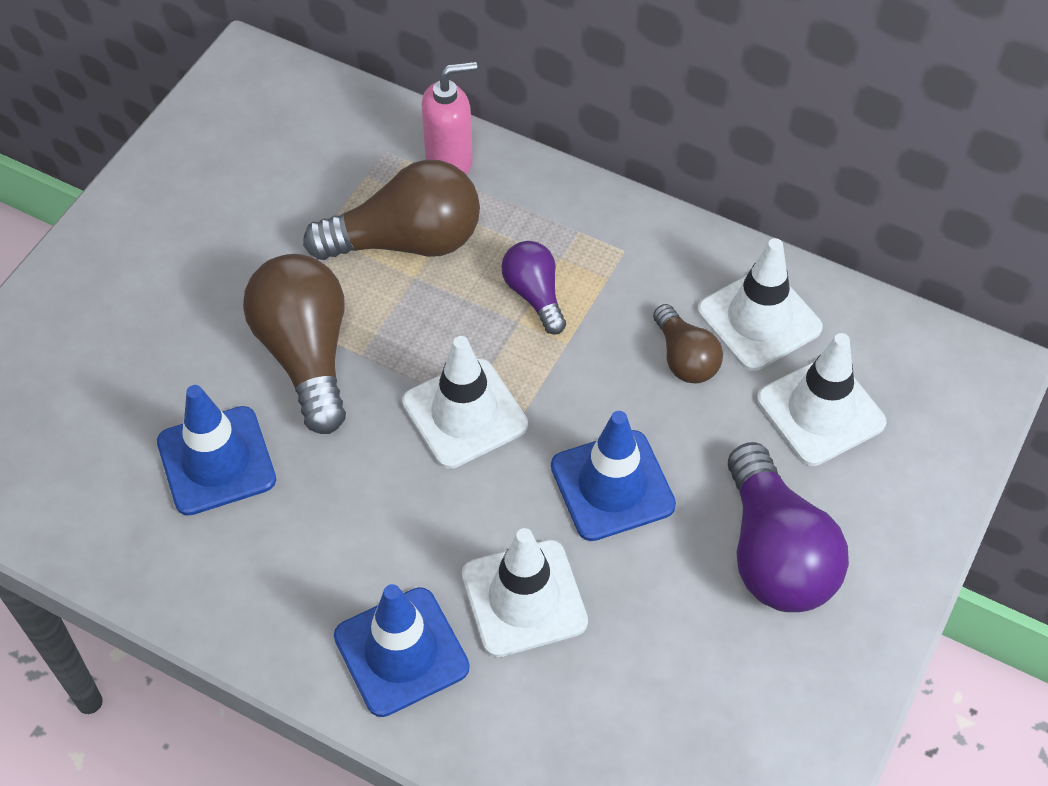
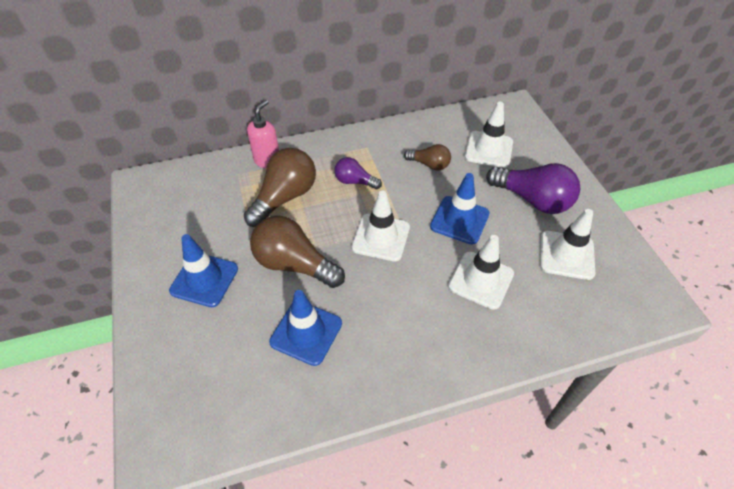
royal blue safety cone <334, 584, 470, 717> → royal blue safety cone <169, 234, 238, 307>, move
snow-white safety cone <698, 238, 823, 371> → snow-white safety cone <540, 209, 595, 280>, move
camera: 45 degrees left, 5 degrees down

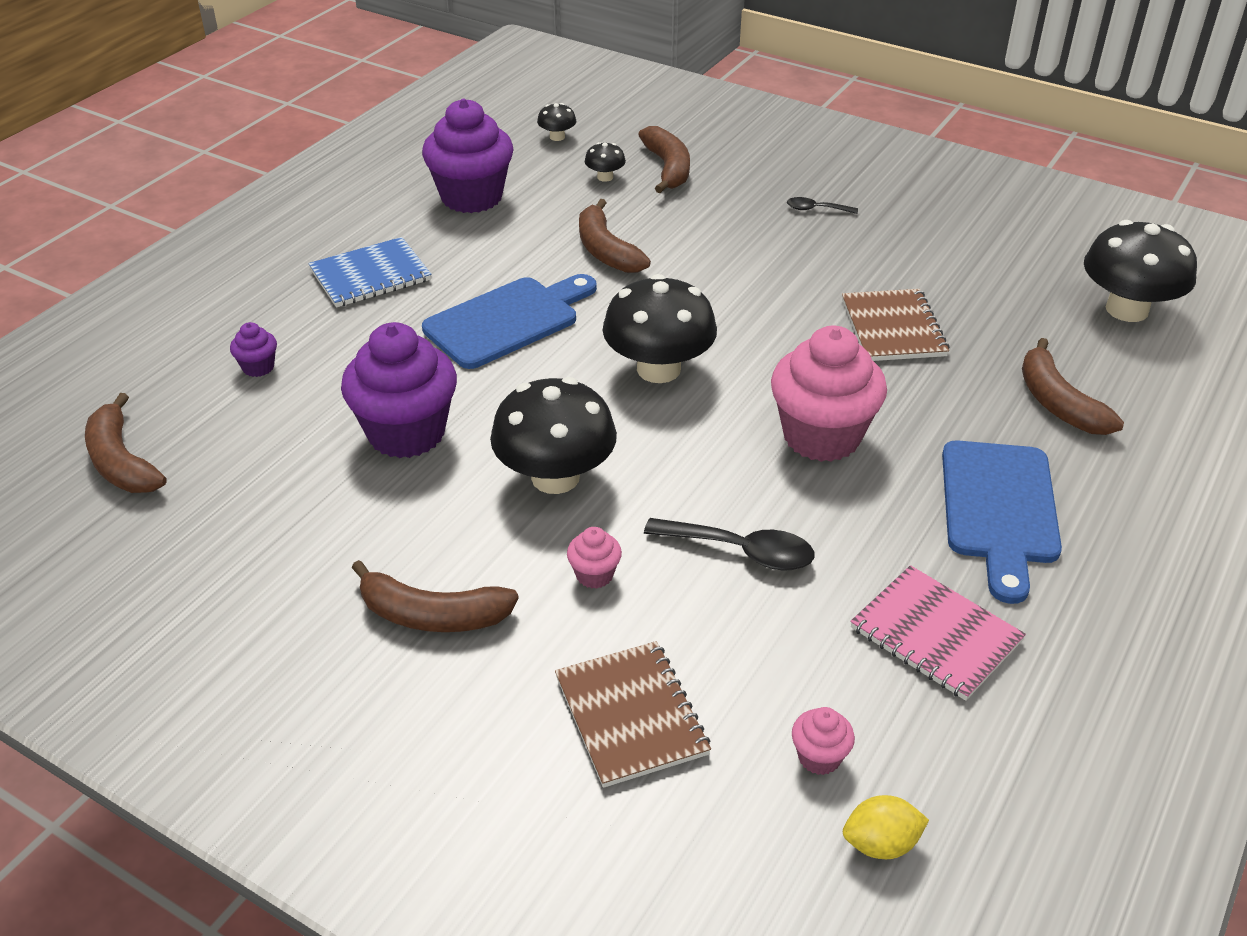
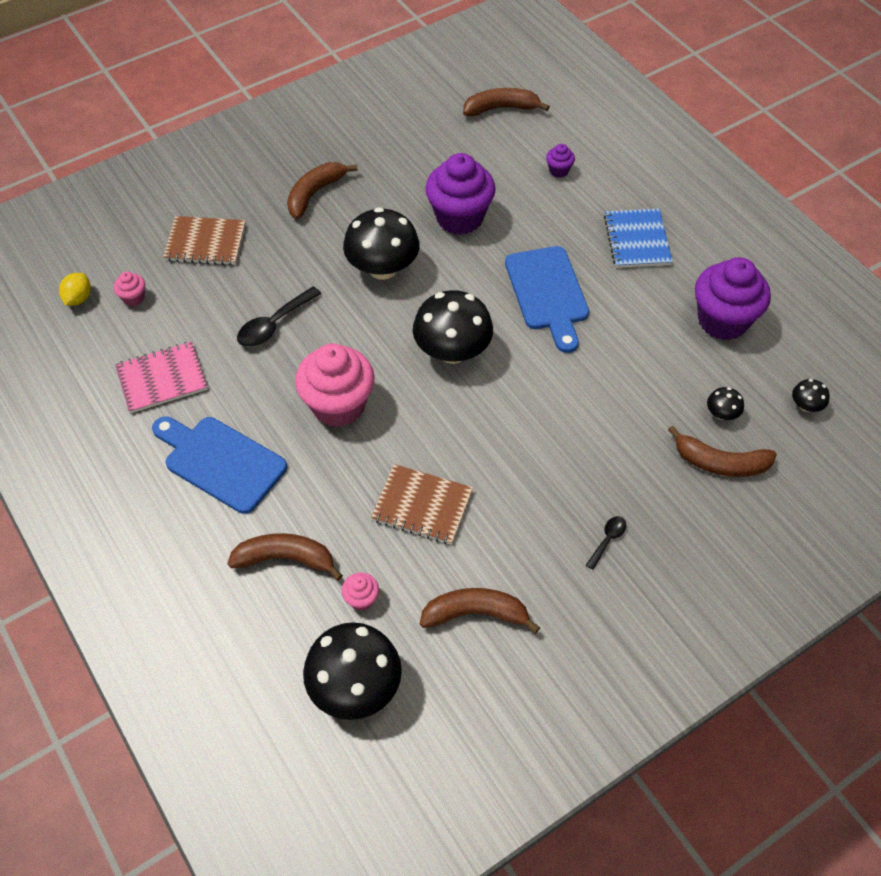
rose-pink cupcake <567, 527, 622, 589> → rose-pink cupcake <342, 573, 379, 611>, move
russet banana fruit <579, 199, 651, 273> → russet banana fruit <420, 588, 540, 634>, move
camera: 115 degrees right, 15 degrees up

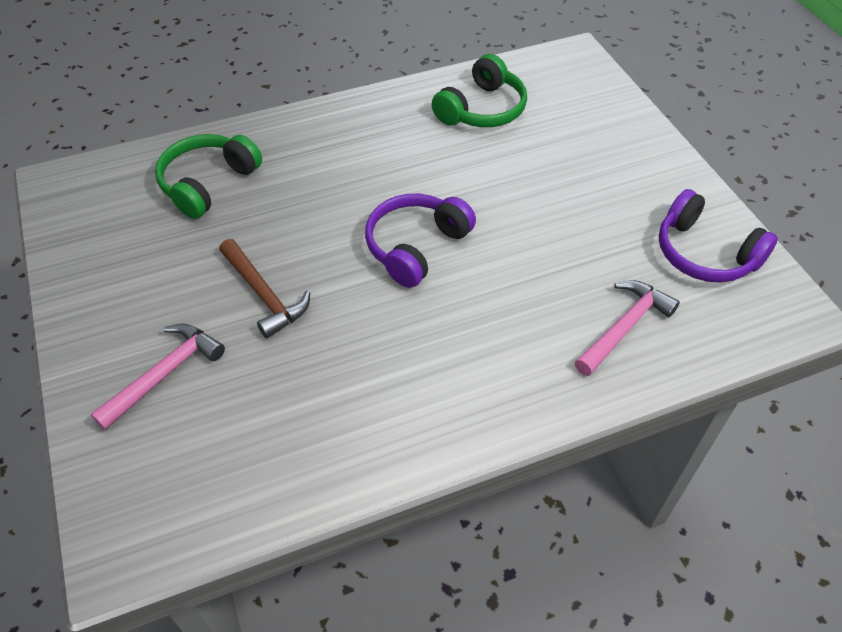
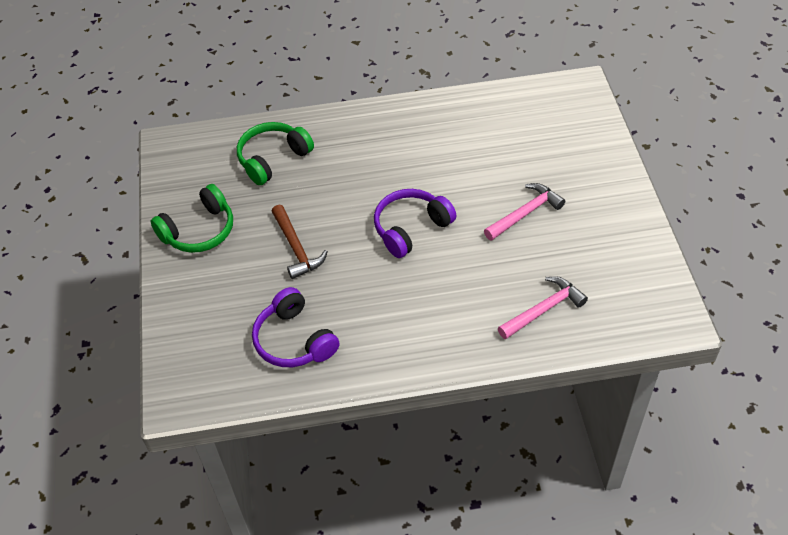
rose-pink hammer <91, 324, 225, 430> → rose-pink hammer <484, 183, 565, 241>, move
leaf-green over-ear headphones <432, 54, 527, 127> → leaf-green over-ear headphones <151, 184, 233, 253>, move
purple over-ear headphones <659, 189, 778, 283> → purple over-ear headphones <252, 287, 339, 367>, move
camera: 15 degrees right, 0 degrees up

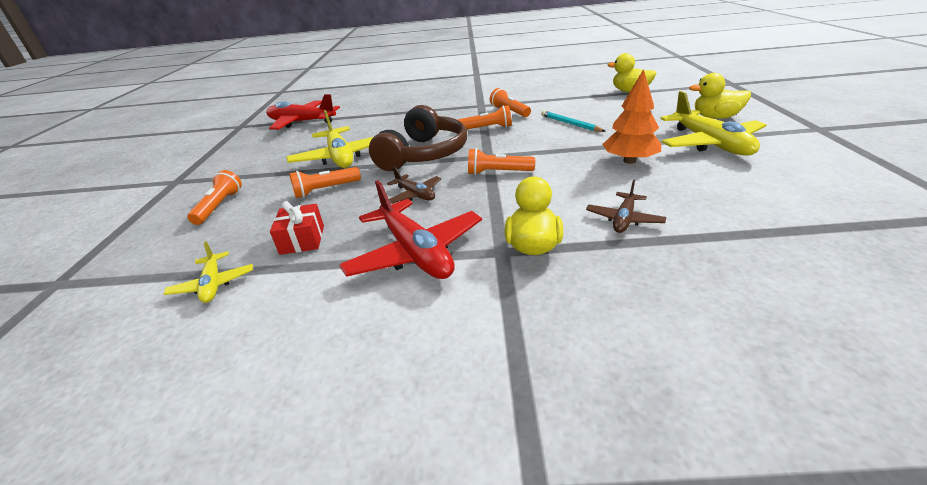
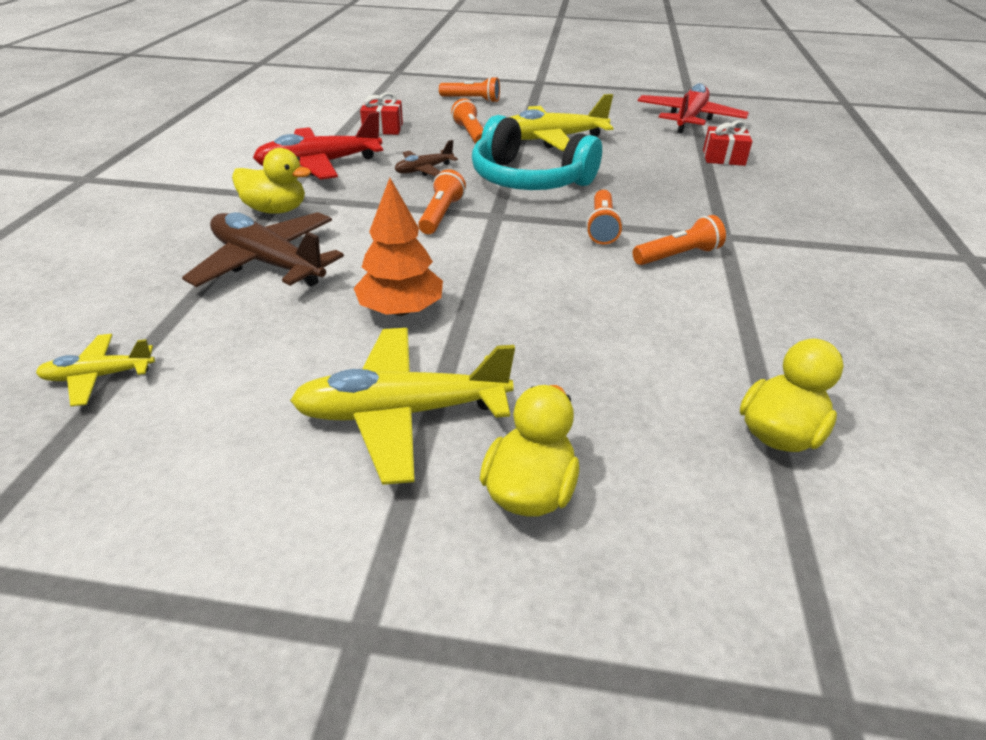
yellow plane <164, 241, 253, 303> → yellow plane <36, 334, 155, 407>, move
russet over-ear headphones <369, 105, 467, 171> → turquoise over-ear headphones <472, 115, 602, 190>
turquoise lead pencil <541, 111, 605, 132> → -
russet plane <586, 180, 666, 233> → russet plane <182, 212, 344, 287>, x1.90
- → red present <703, 120, 752, 166>
camera: 95 degrees right, 5 degrees up

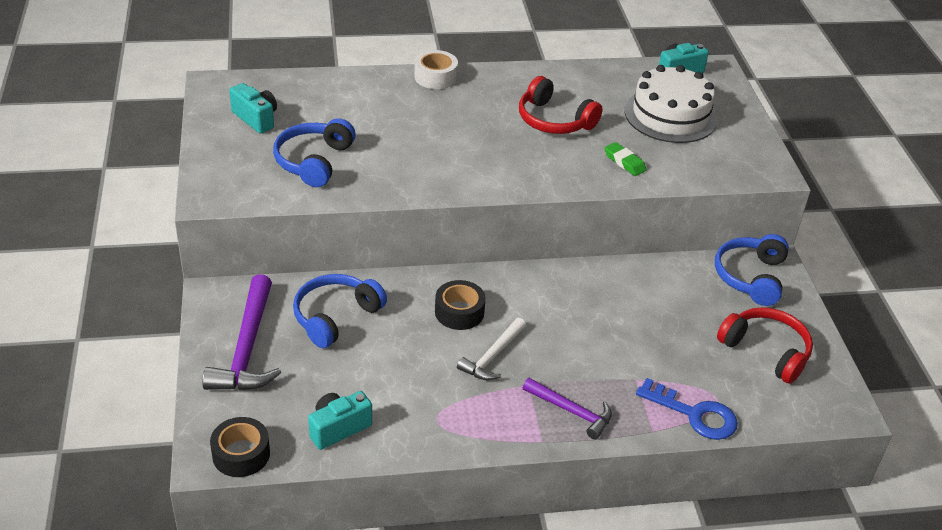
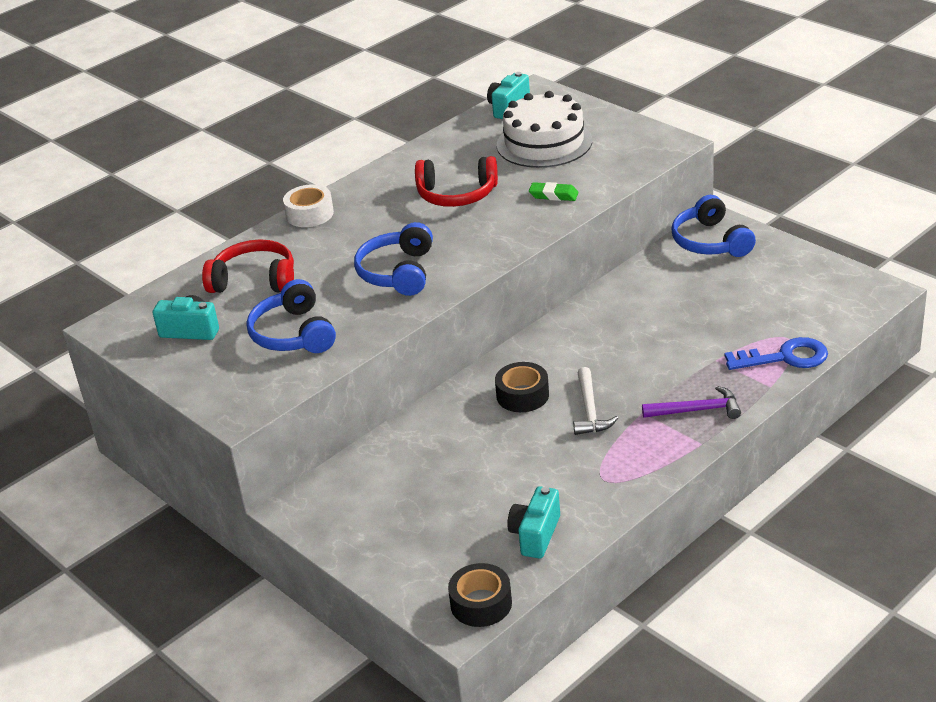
purple hammer <202, 274, 281, 391> → -
royal blue over-ear headphones <293, 274, 387, 348> → royal blue over-ear headphones <354, 222, 433, 296>, move
red over-ear headphones <717, 307, 813, 384> → red over-ear headphones <202, 239, 294, 293>, move
camera: 30 degrees left, 5 degrees down

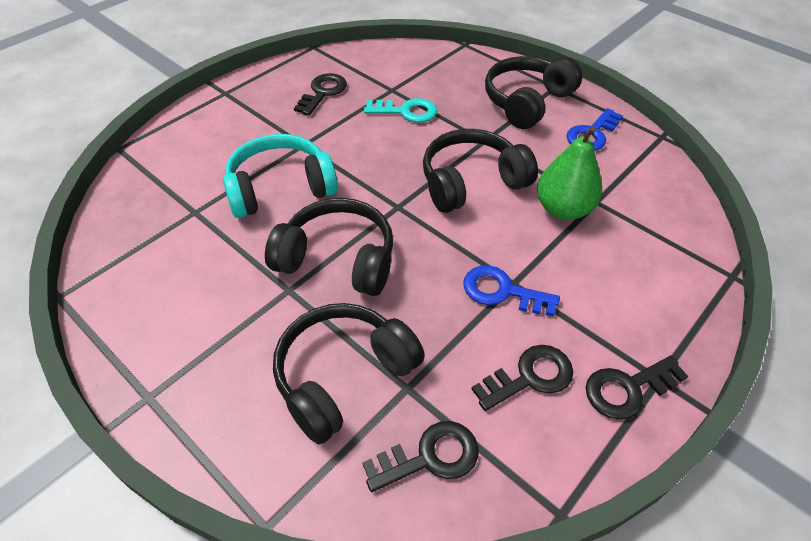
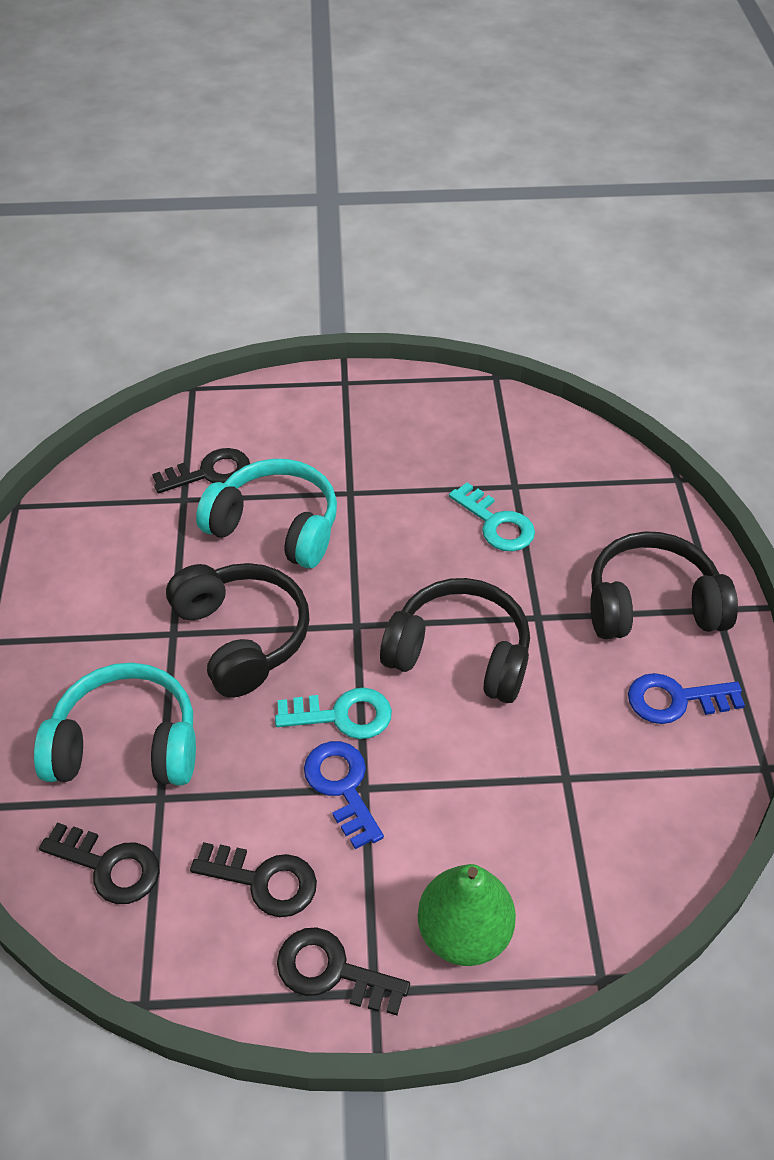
jet-black over-ear headphones <273, 303, 425, 444> → turquoise over-ear headphones <34, 663, 196, 786>
jet-black latchkey <294, 73, 347, 116> → jet-black latchkey <152, 448, 250, 493>, move
leaf-green pear <537, 126, 602, 220> → leaf-green pear <417, 864, 516, 966>, move
- → turquoise latchkey <275, 688, 392, 739>
camera: 45 degrees right, 0 degrees up

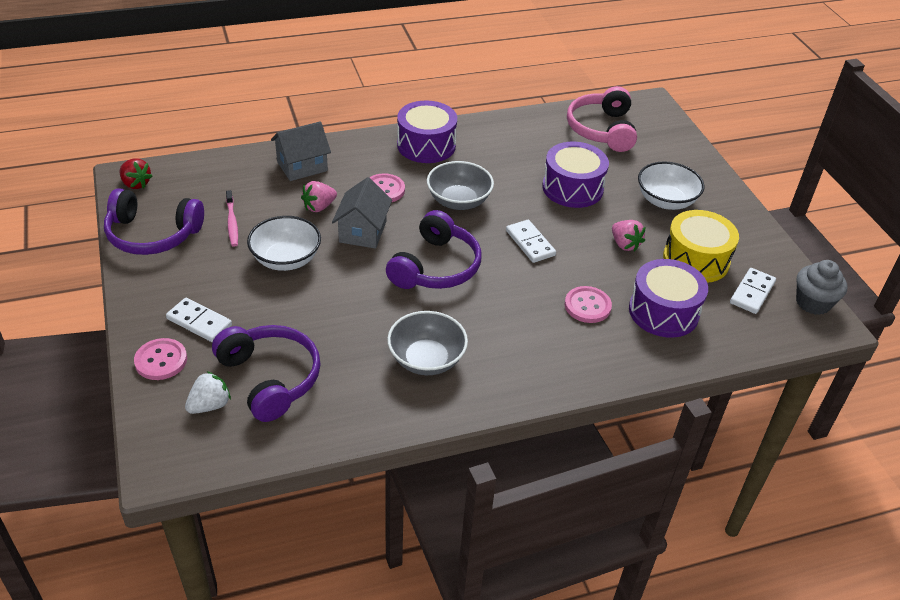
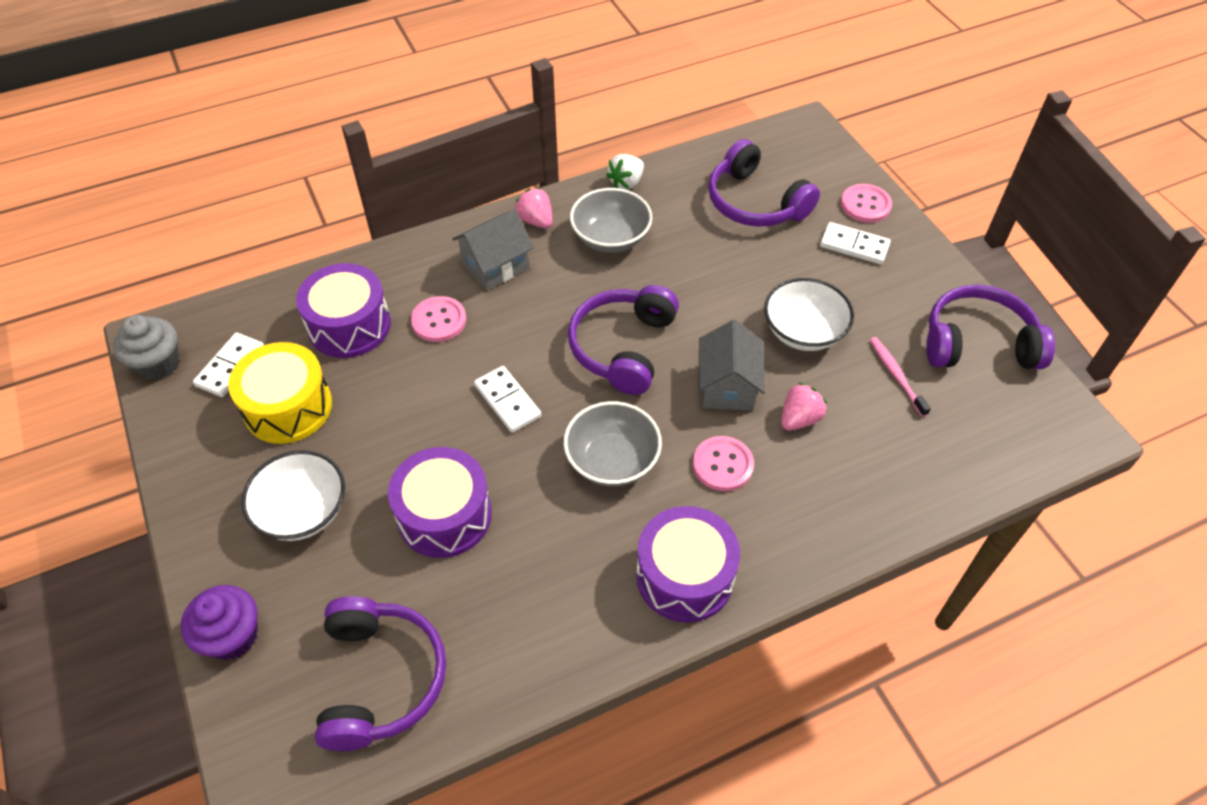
red berry <119, 158, 153, 189> → -
snow-white berry <185, 371, 231, 414> → snow-white berry <606, 154, 644, 190>, move
ash-grey house <271, 121, 331, 181> → ash-grey house <452, 209, 534, 290>, move
rose-pink over-ear headphones <567, 86, 637, 152> → purple over-ear headphones <315, 596, 446, 751>
rose-pink berry <612, 220, 646, 252> → rose-pink berry <515, 188, 552, 229>, move
- → purple cupcake <181, 585, 258, 660>
camera: 175 degrees right, 10 degrees up

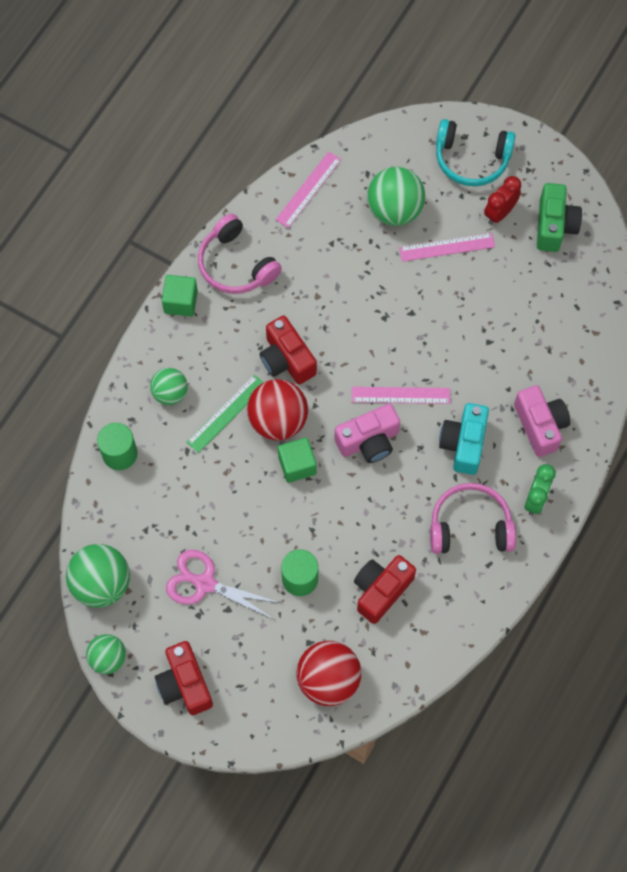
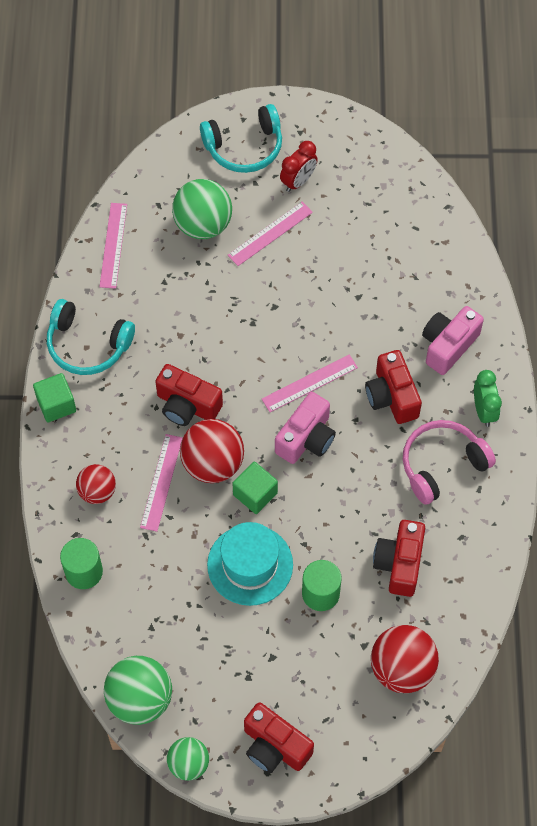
leaf-green sphere <150, 368, 188, 405> → red sphere <76, 464, 116, 504>
rose-pink shears <166, 550, 280, 620> → -
leaf-green ruler <187, 375, 264, 453> → rose-pink ruler <140, 434, 183, 532>
rose-pink over-ear headphones <198, 214, 282, 294> → turquoise over-ear headphones <47, 299, 135, 375>
turquoise compact camera <439, 403, 489, 475> → red compact camera <365, 350, 422, 424>
red alarm clock <484, 176, 521, 225> → red alarm clock <280, 141, 318, 192>, 150 degrees counterclockwise
rose-pink compact camera <514, 385, 571, 457> → rose-pink compact camera <422, 306, 484, 375>, 90 degrees counterclockwise
leaf-green compact camera <537, 183, 582, 252> → -
- → turquoise top hat <207, 522, 293, 606>
camera: 30 degrees left, 5 degrees down

